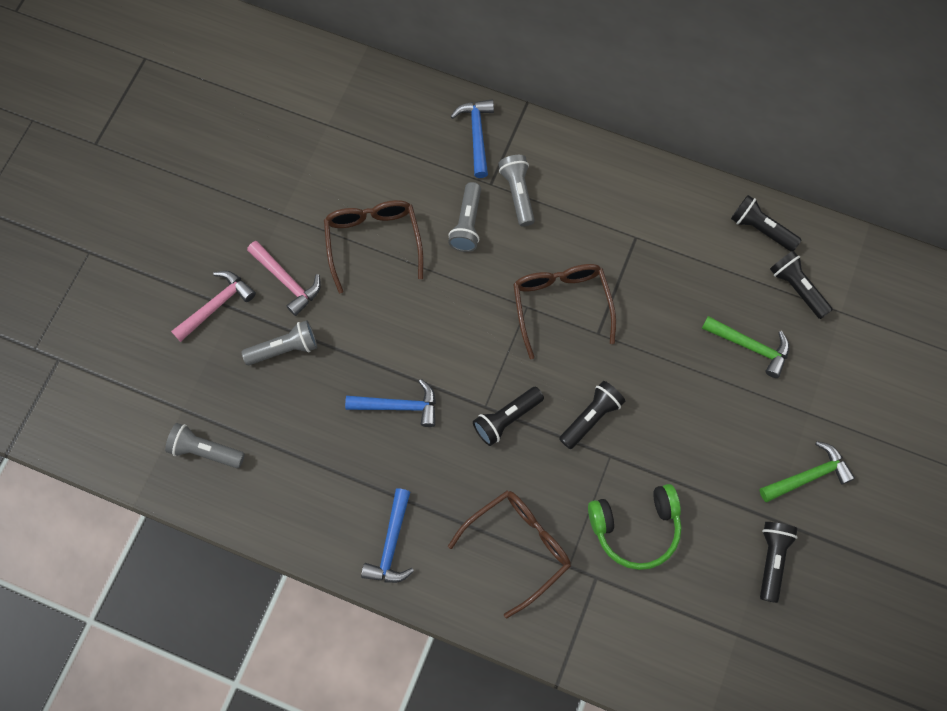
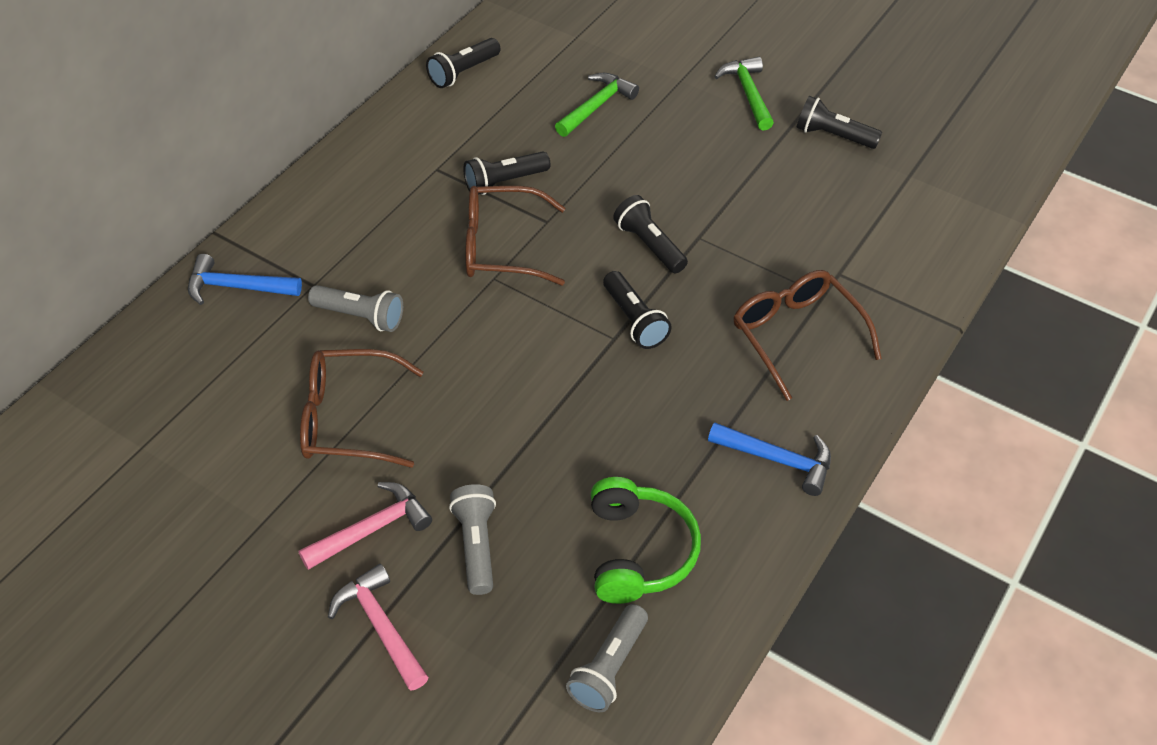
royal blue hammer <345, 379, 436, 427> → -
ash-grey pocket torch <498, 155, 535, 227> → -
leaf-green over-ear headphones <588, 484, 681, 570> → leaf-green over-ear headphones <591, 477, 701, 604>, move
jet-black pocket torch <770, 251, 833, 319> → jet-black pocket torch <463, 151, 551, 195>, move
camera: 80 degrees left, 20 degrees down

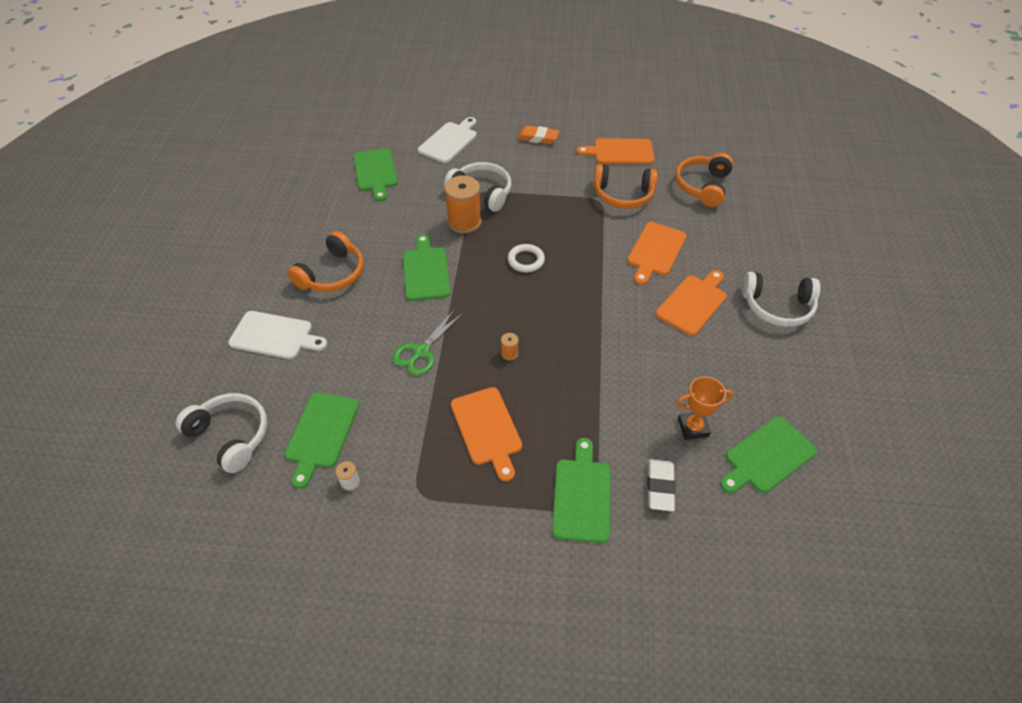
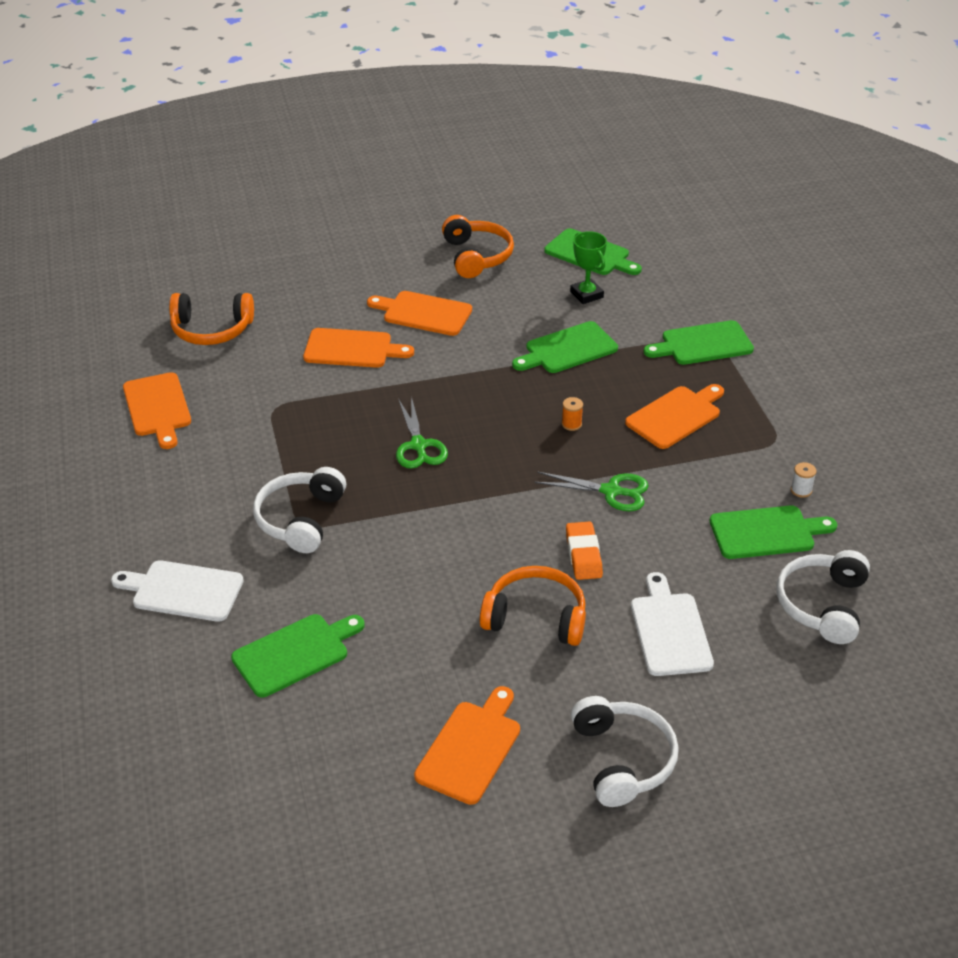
leaf-green chopping board <403, 234, 451, 301> → leaf-green chopping board <512, 321, 618, 373>, move
orange-coloured bobbin <445, 176, 481, 233> → -
snow-white ring <508, 244, 545, 272> → leaf-green shears <396, 396, 448, 469>
orange-coloured gum eraser <517, 126, 559, 144> → orange-coloured gum eraser <566, 522, 603, 580>, move
orange-coloured over-ear headphones <594, 164, 658, 209> → orange-coloured over-ear headphones <442, 215, 514, 278>, move
snow-white gum eraser <647, 459, 676, 511> → -
orange-coloured trophy <676, 377, 734, 440> → leaf-green trophy <570, 231, 607, 304>
snow-white over-ear headphones <742, 272, 820, 327> → snow-white over-ear headphones <571, 696, 679, 807>, move
- → orange-coloured chopping board <414, 686, 520, 805>
camera: 110 degrees left, 10 degrees down

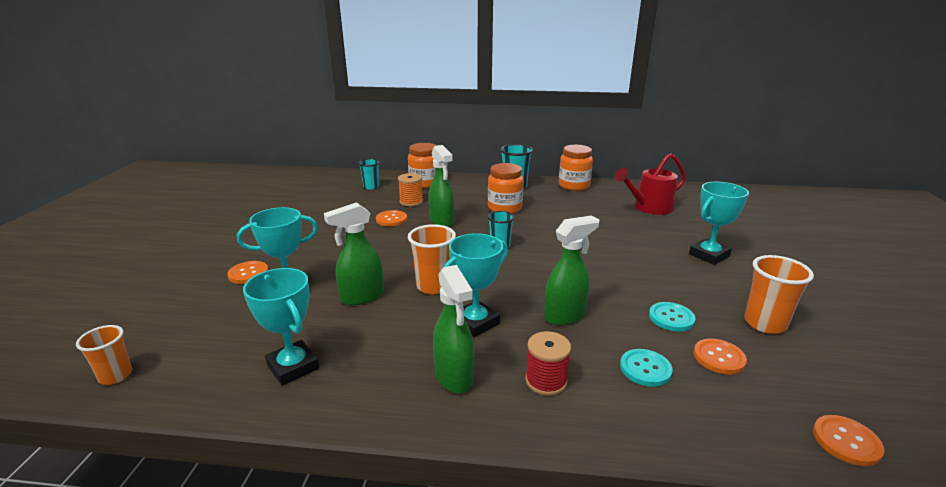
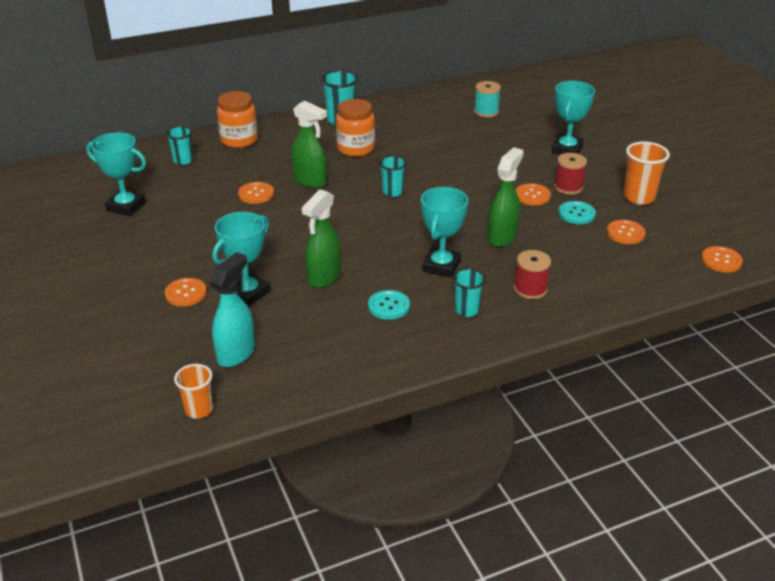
turquoise trophy <243, 268, 319, 386> → turquoise trophy <86, 132, 146, 216>, move
orange-coloured bobbin <398, 173, 423, 207> → -
orange-coloured cup <408, 224, 456, 294> → -
leaf-green sprayer <433, 265, 474, 394> → turquoise cup <453, 268, 486, 317>
orange-coloured jar <559, 145, 593, 191> → -
red watering pot <614, 154, 686, 215> → turquoise bobbin <474, 81, 501, 118>
turquoise sewing button <620, 349, 673, 387> → turquoise sewing button <368, 290, 410, 320>, move
- → turquoise sprayer <209, 252, 255, 367>
- → orange-coloured sewing button <516, 183, 551, 206>
- → red bobbin <554, 153, 587, 195>
camera: 30 degrees left, 10 degrees up

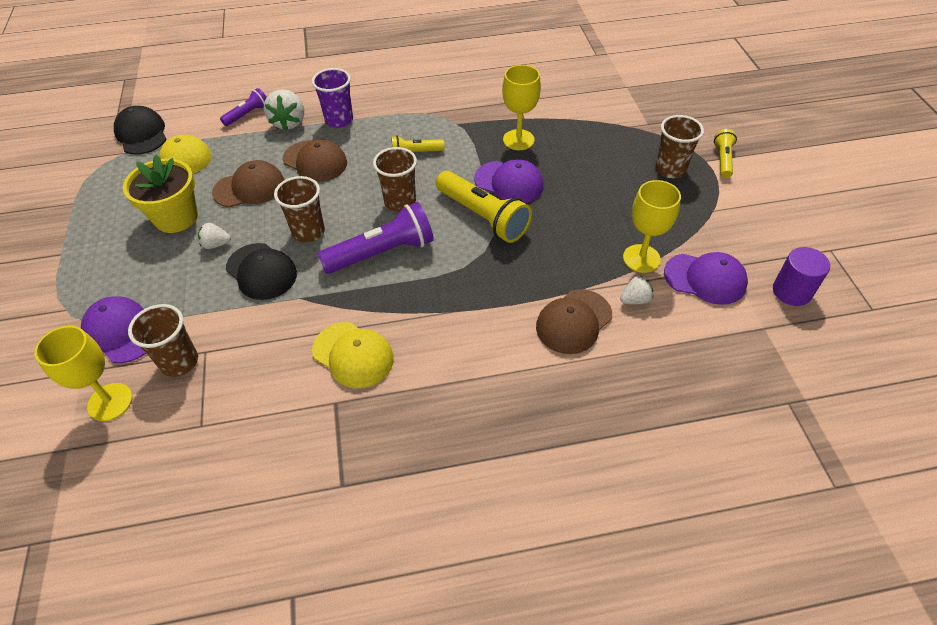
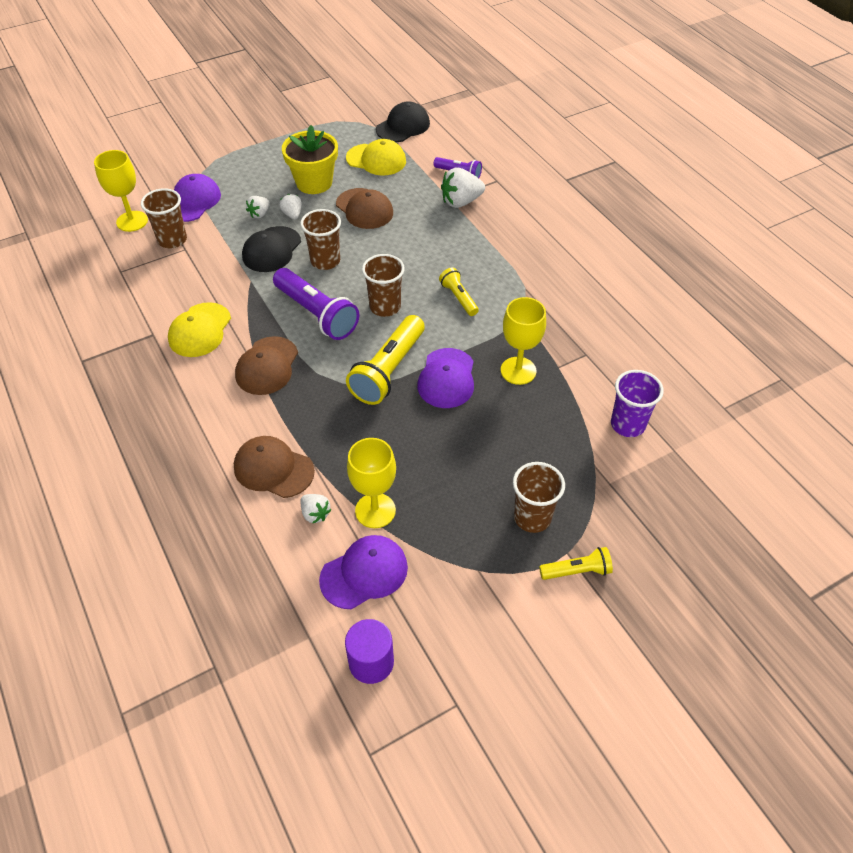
russet baseball cap <283, 139, 347, 182> → russet baseball cap <235, 336, 298, 395>, move
purple cup <312, 68, 353, 128> → purple cup <611, 370, 664, 437>, move
purple baseball cap <664, 252, 748, 305> → purple baseball cap <319, 535, 408, 609>, 120 degrees counterclockwise
- → snow-white berry <246, 196, 270, 218>
camera: 70 degrees right, 0 degrees up

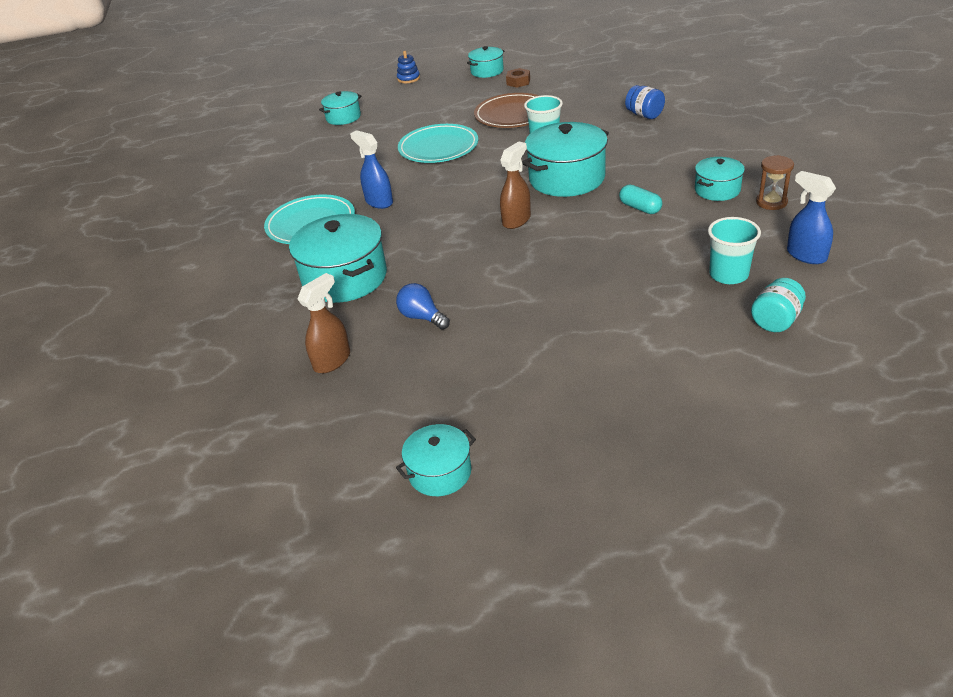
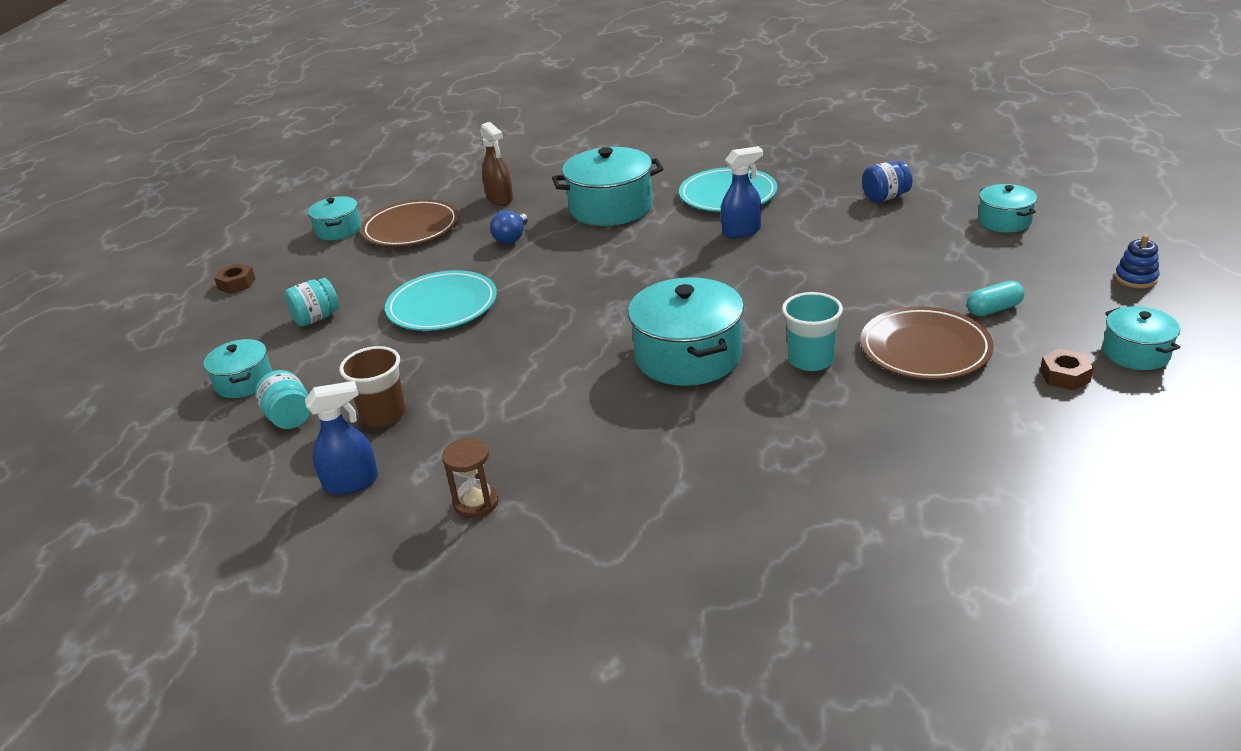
royal blue lightbulb <396, 283, 450, 330> → royal blue lightbulb <490, 211, 528, 244>, 135 degrees clockwise
turquoise plate <398, 124, 478, 163> → turquoise plate <385, 270, 497, 331>, move
russet sprayer <500, 141, 531, 229> → -
turquoise pill <619, 185, 662, 214> → turquoise pill <967, 281, 1025, 316>, move
royal blue jar <625, 85, 665, 119> → royal blue jar <862, 161, 912, 202>, move
turquoise cooking pot <695, 157, 745, 201> → turquoise cooking pot <203, 339, 272, 398>, move
turquoise cup <708, 217, 761, 284> → russet cup <339, 346, 406, 426>
- → russet nut <214, 263, 256, 294>
- → turquoise jar <284, 278, 339, 326>
- → russet plate <361, 199, 459, 247>
camera: 110 degrees right, 5 degrees down

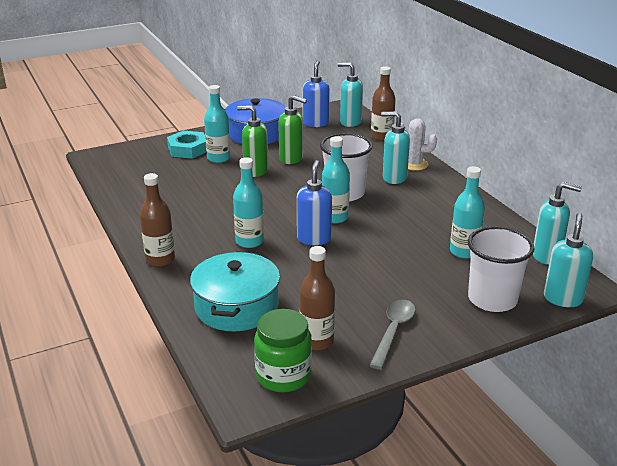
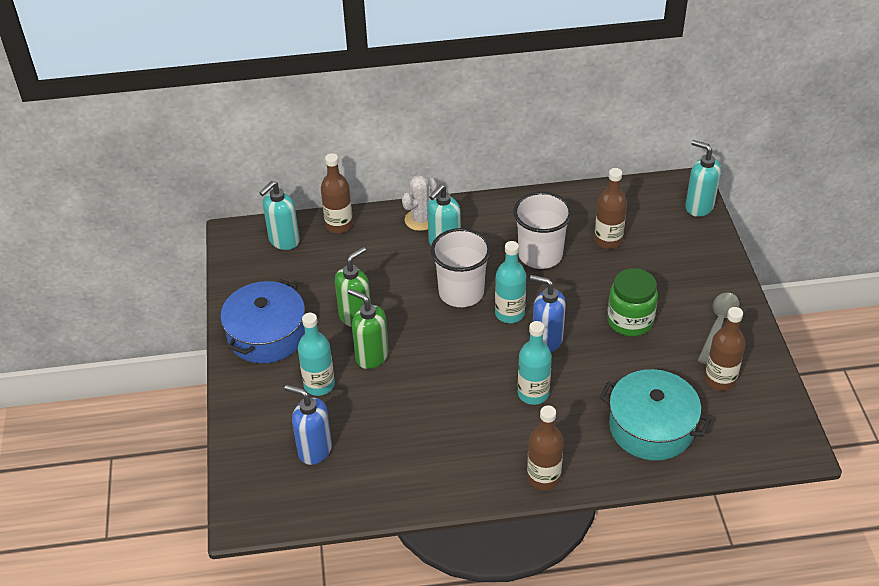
turquoise nut <167, 130, 207, 159> → -
leaf-green soap pump <237, 105, 268, 177> → leaf-green soap pump <348, 289, 389, 369>, 90 degrees clockwise
leaf-green jar <254, 309, 312, 392> → leaf-green jar <607, 268, 658, 336>, move
royal blue soap pump <302, 60, 330, 127> → royal blue soap pump <284, 385, 332, 465>, move
ash-grey spoon <369, 300, 416, 370> → ash-grey spoon <697, 293, 740, 364>, 75 degrees clockwise
turquoise bottle <450, 166, 485, 259> → russet bottle <594, 168, 627, 249>
snow-white cup <468, 226, 535, 312> → snow-white cup <513, 192, 572, 269>, move
turquoise soap pump <533, 182, 582, 264> → -
camera: 70 degrees left, 15 degrees up

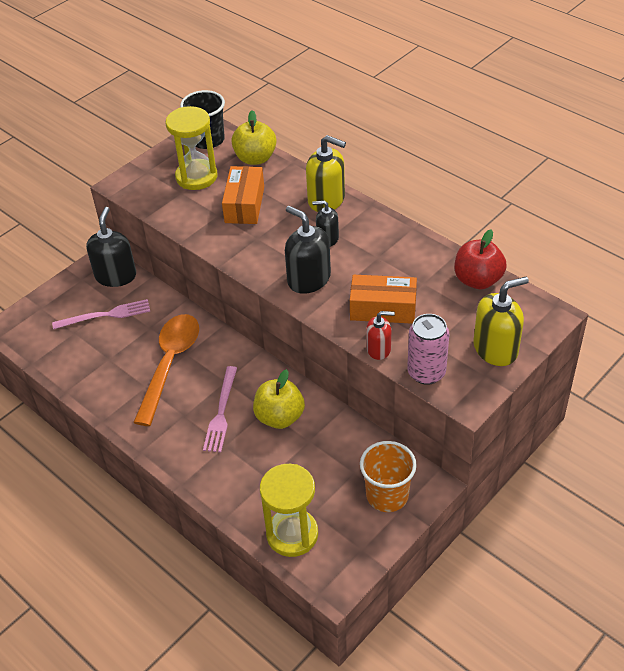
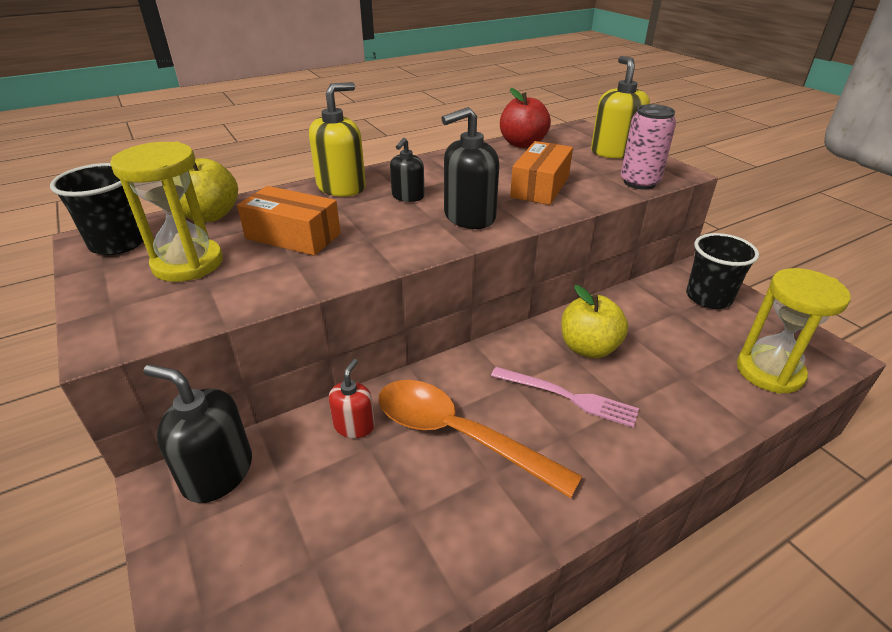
rose-pink fork <52, 299, 150, 329> → -
orange-coloured cup <360, 441, 417, 512> → jet-black cup <686, 233, 759, 309>
red soap pump <366, 311, 395, 360> → red soap pump <329, 359, 375, 438>, move
camera: 75 degrees left, 10 degrees down

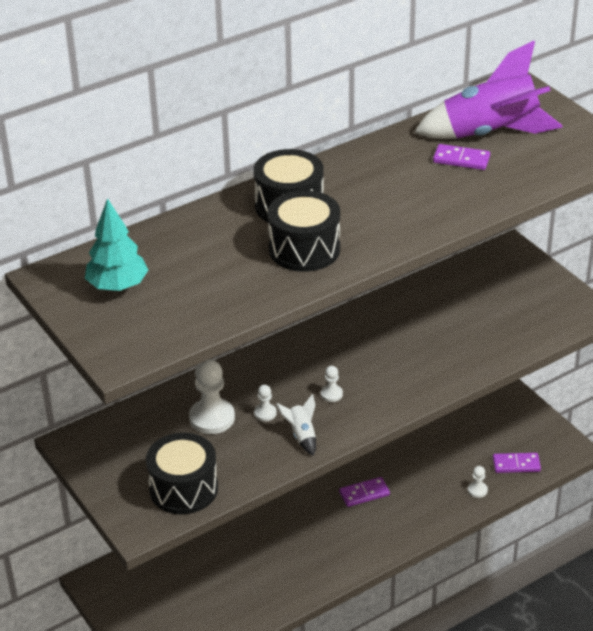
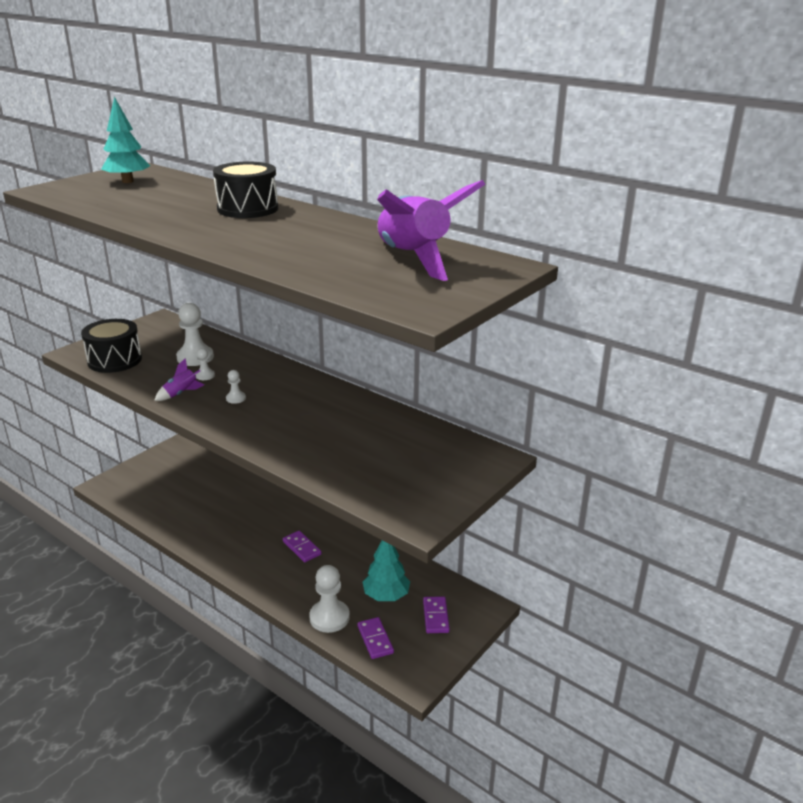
jet-black snare drum <268, 190, 340, 272> → -
snow-white rocket <276, 394, 316, 456> → purple rocket <154, 358, 205, 401>
purple domino piece <433, 144, 490, 170> → purple domino piece <423, 596, 450, 633>, move
snow-white game pawn <468, 466, 488, 498> → snow-white game pawn <309, 565, 350, 633>, x2.01
- → turquoise tree <362, 540, 410, 601>
camera: 70 degrees right, 10 degrees down

